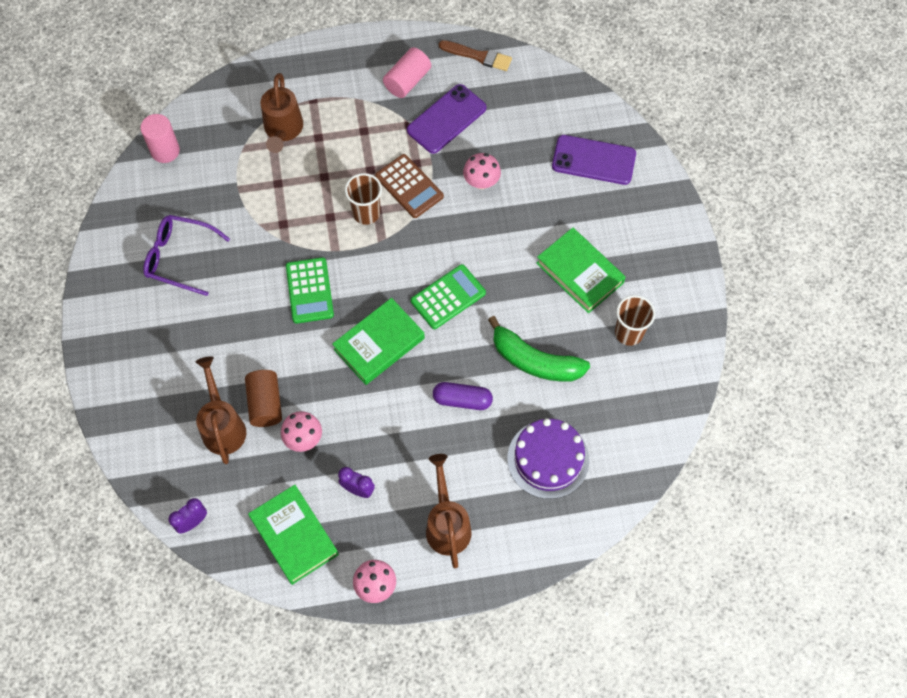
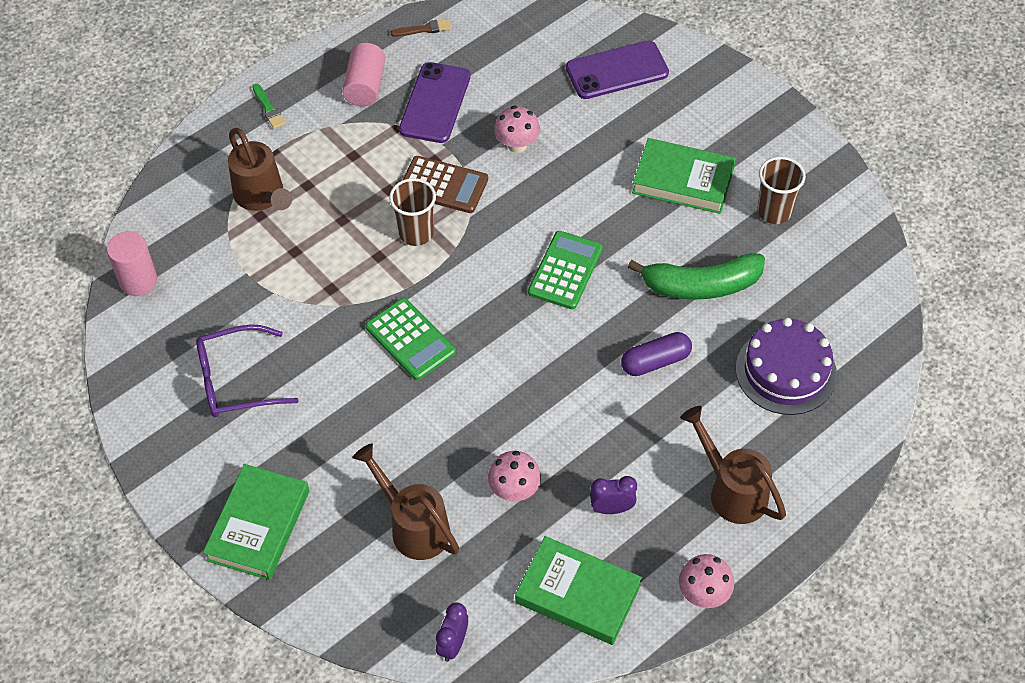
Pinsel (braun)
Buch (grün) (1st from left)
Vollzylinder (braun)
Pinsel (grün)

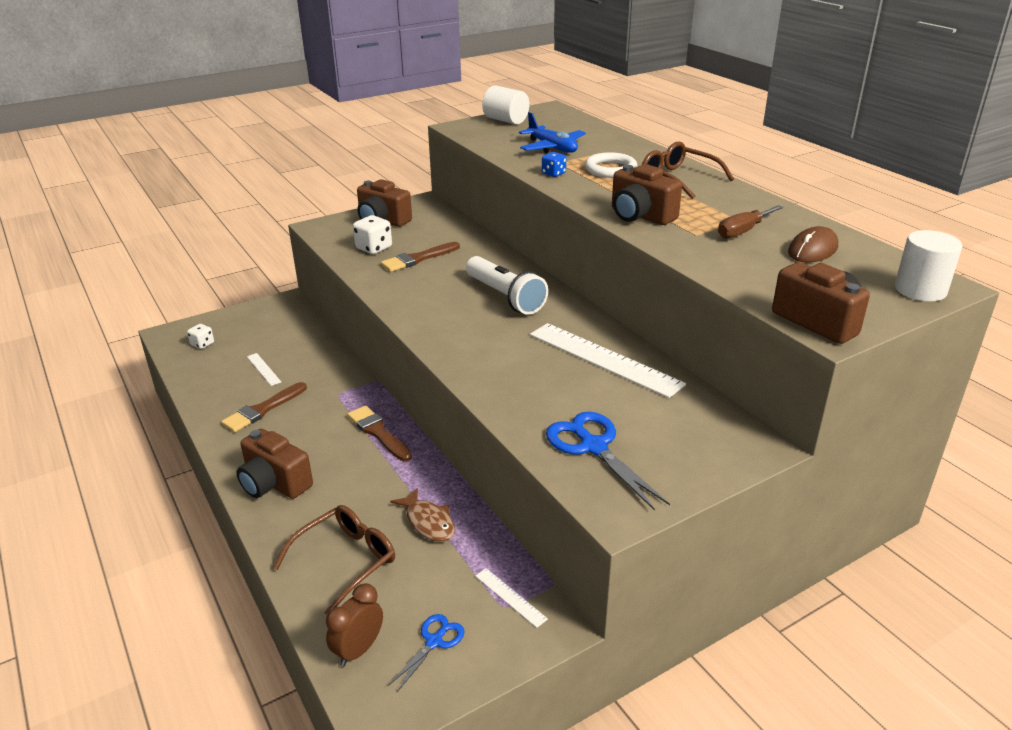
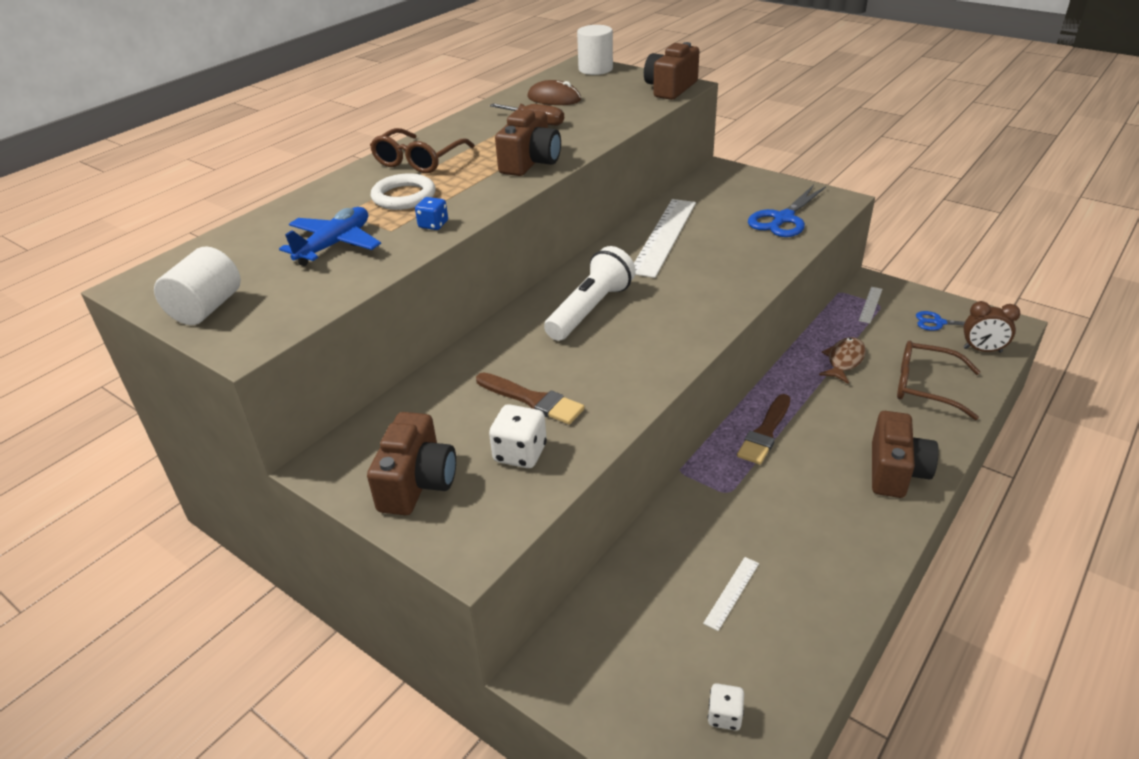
Pinsel (braun) (1st from left in the first image)

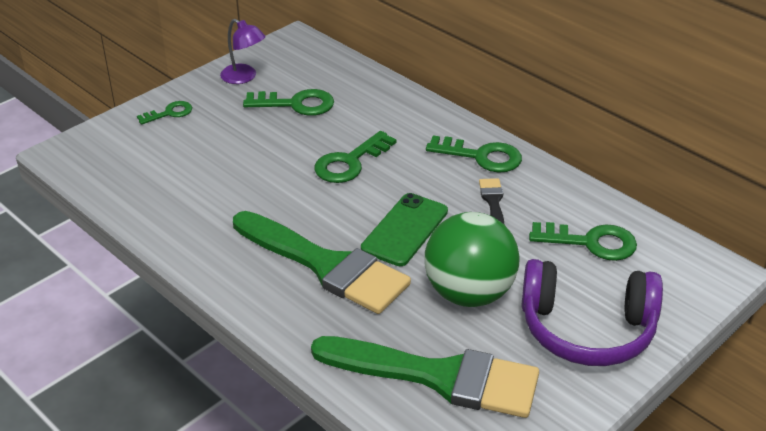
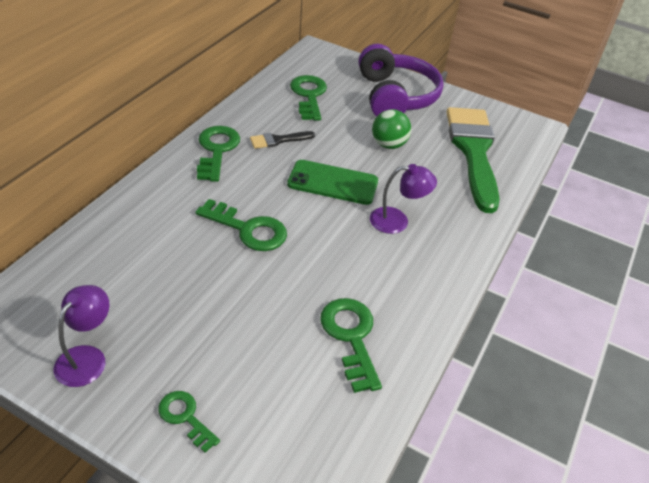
Schlüssel (grün) (5th from left)
Lampe (lila) (2nd from left)
Ball (grün)

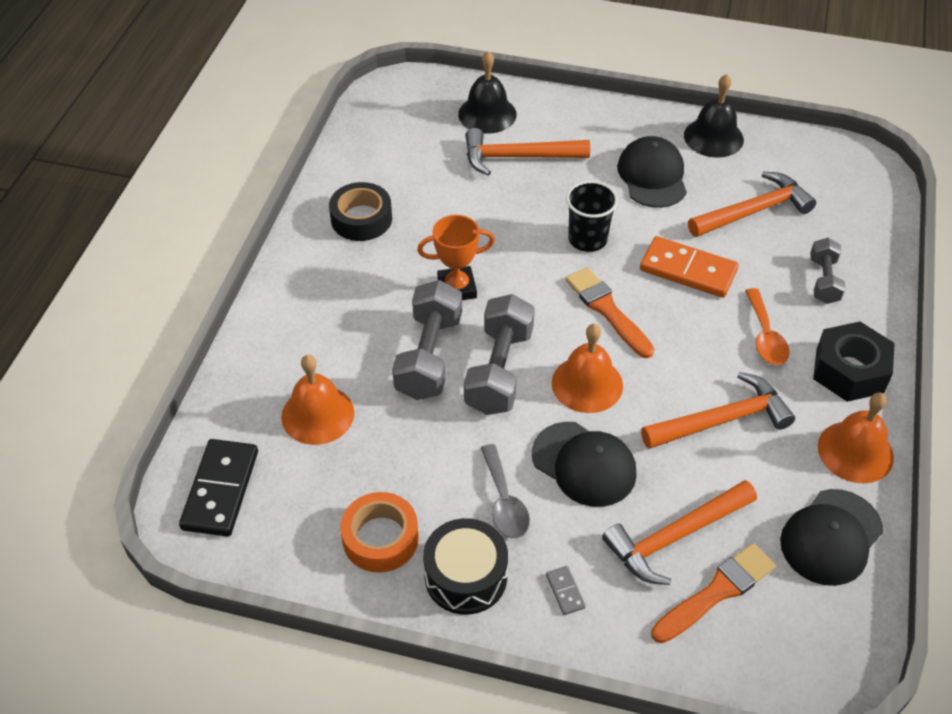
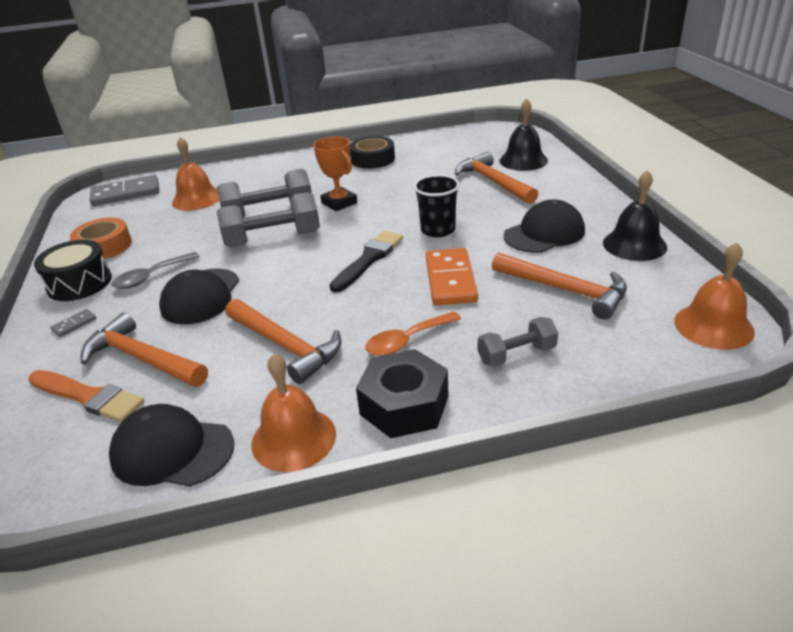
Pinsel (schwarz)
Glocke (orange) (3rd from left)
Dominostein (grau) (2nd from left)

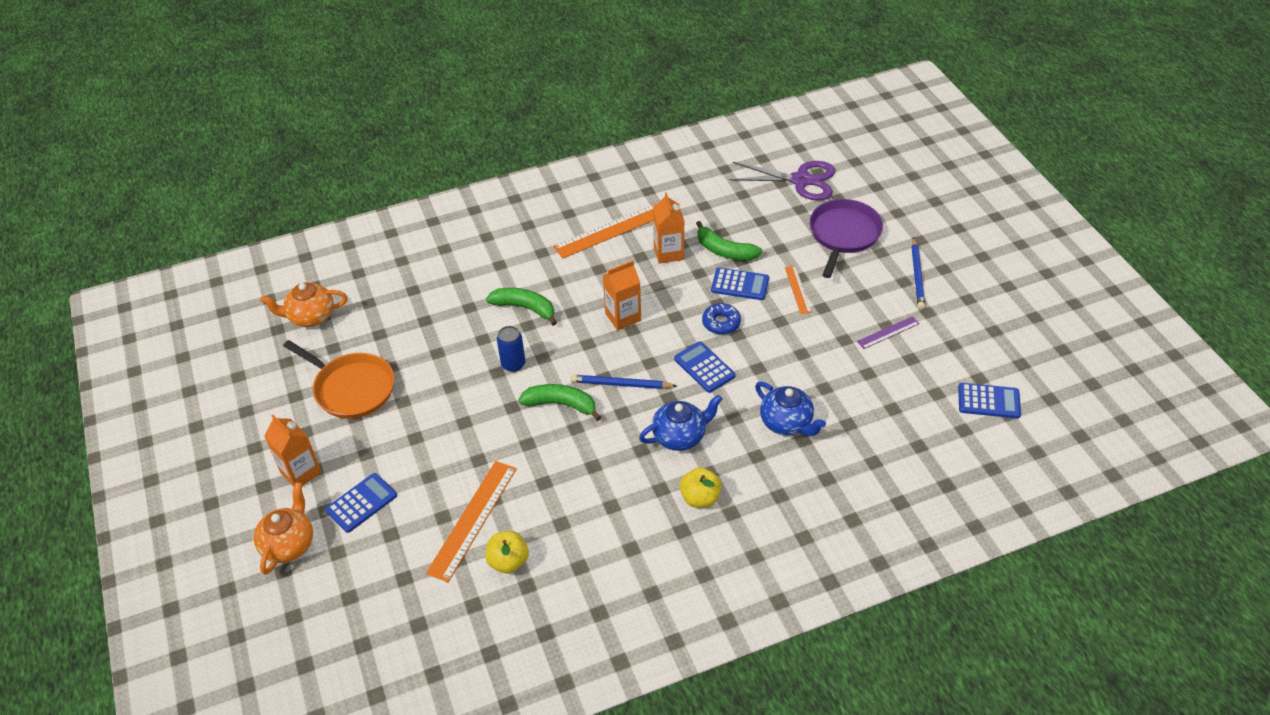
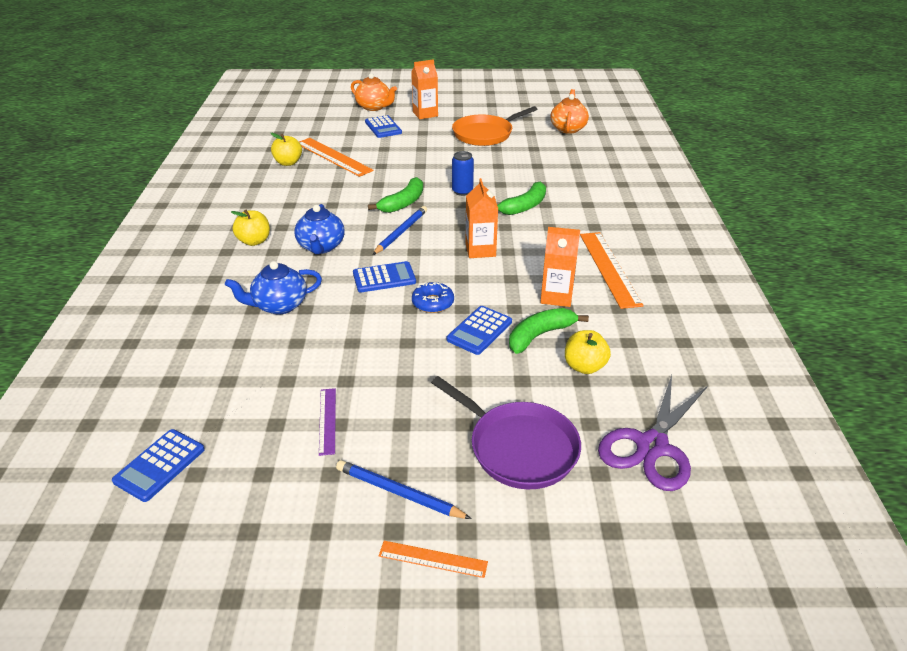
Lineal (orange) (2nd from left)
Apfel (gelb) (3rd from left)

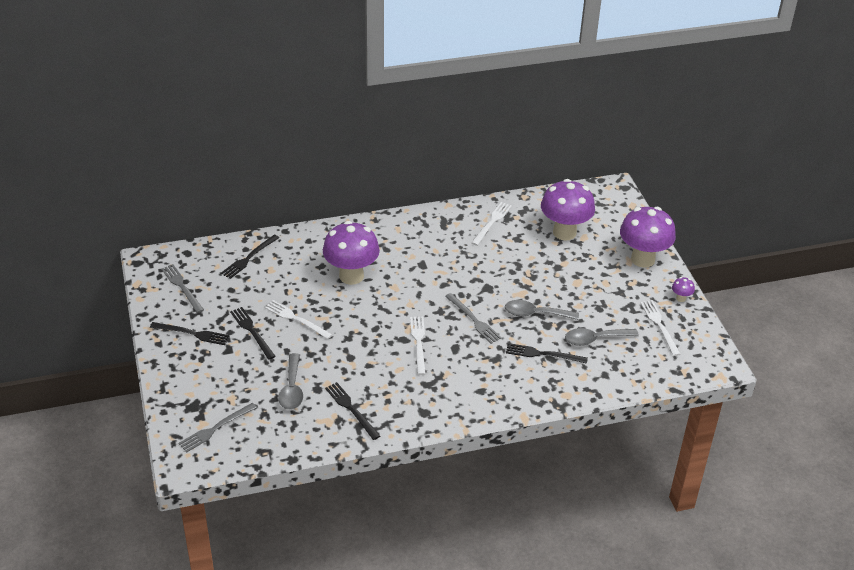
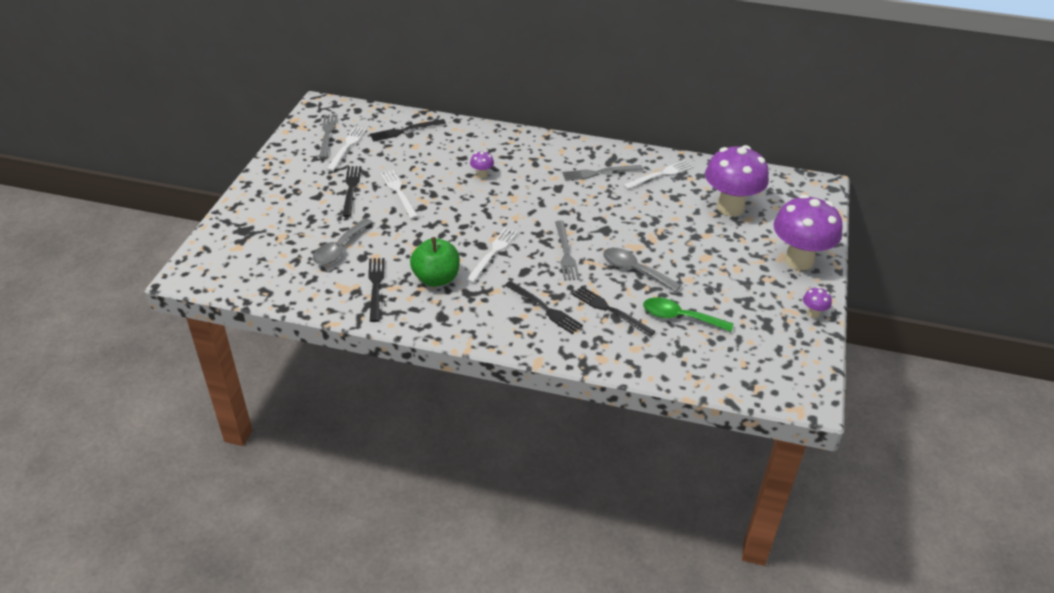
Pilz (lila) (1st from left)
Gabel (weiß) (1st from left)
Gabel (schwarz) (4th from left)
Löffel (grün)
Gabel (grau) (3rd from left)
Apfel (grün)

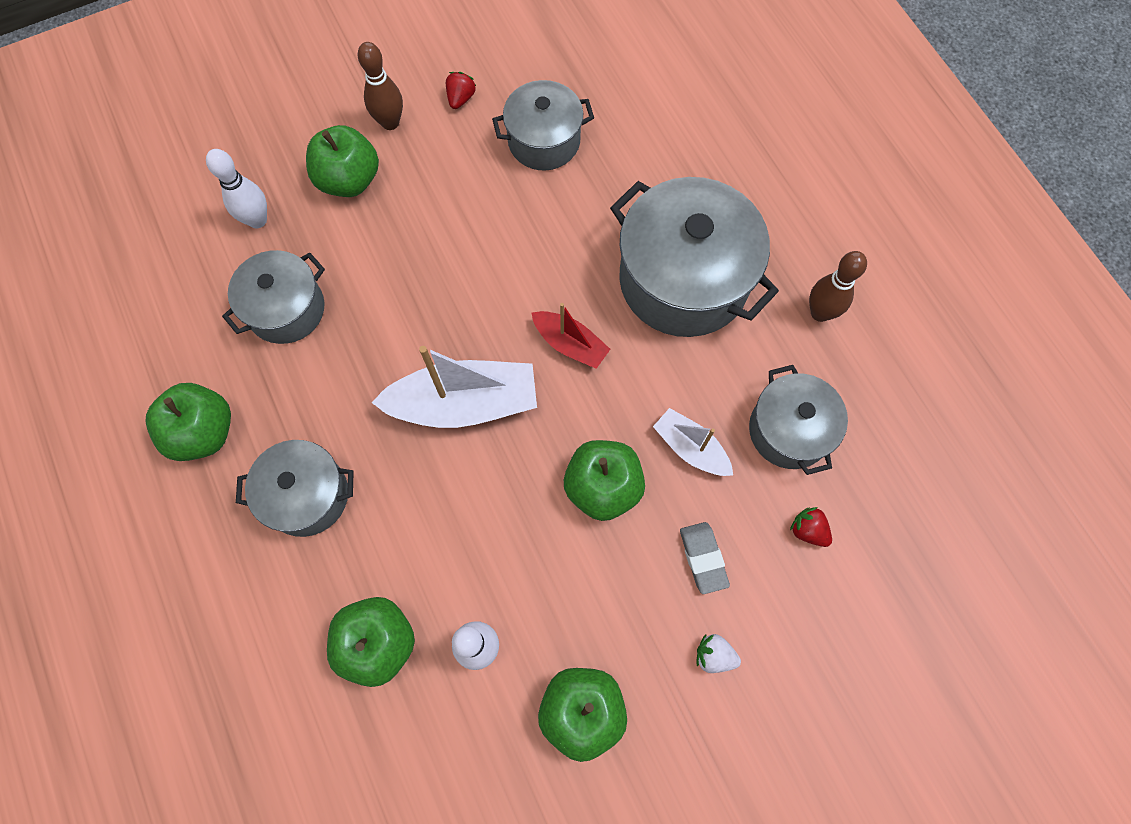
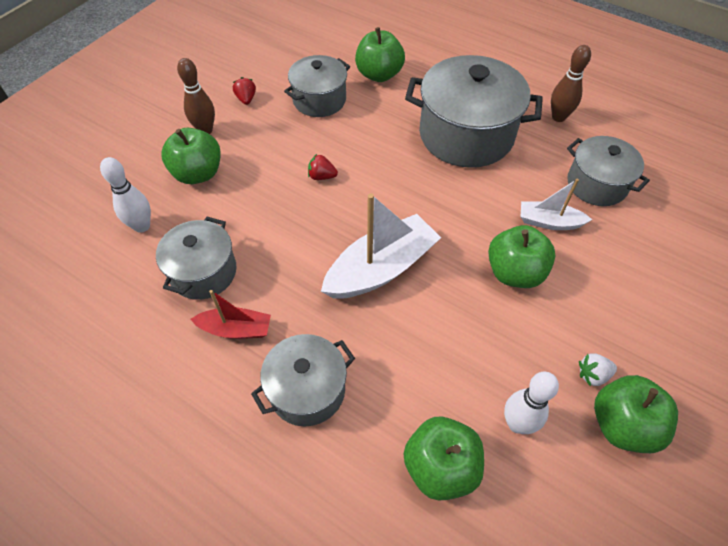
Boot (rot)
Apfel (grün) (2nd from left)
Erdbeere (rot) (2nd from left)
Radiergummi (grau)
Erdbeere (weiß)

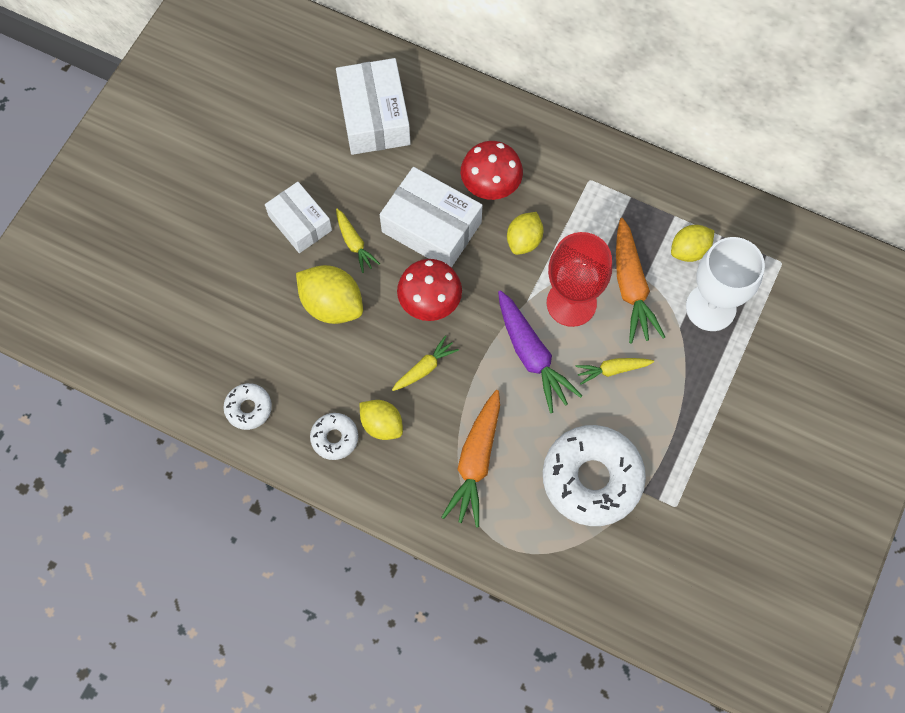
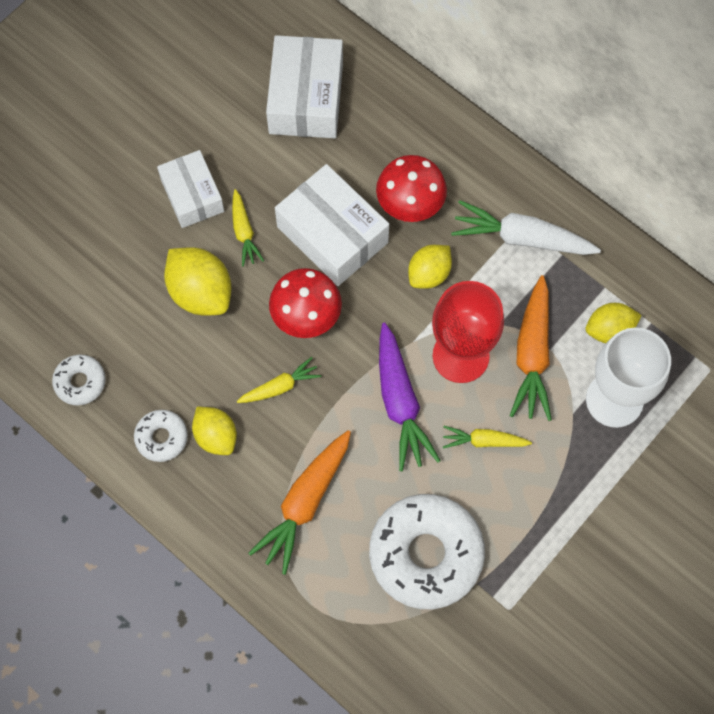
Karotte (weiß)

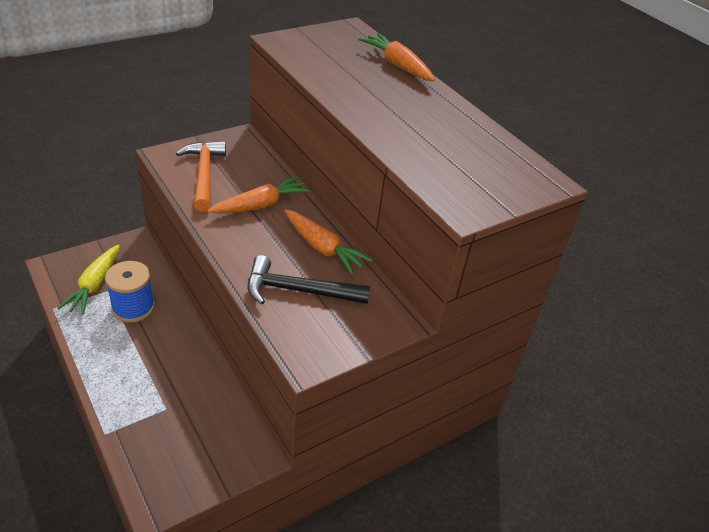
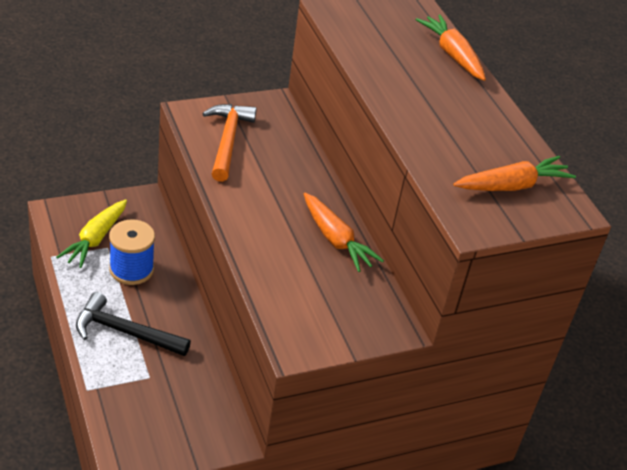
Karotte (orange) (3rd from left)
Hammer (schwarz)

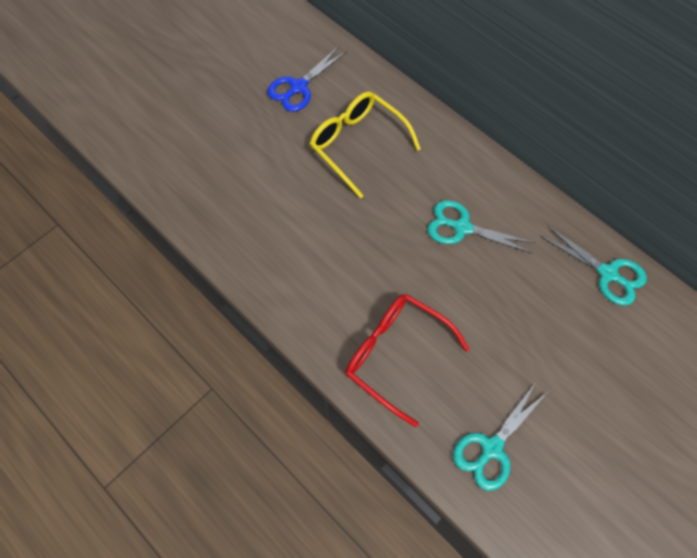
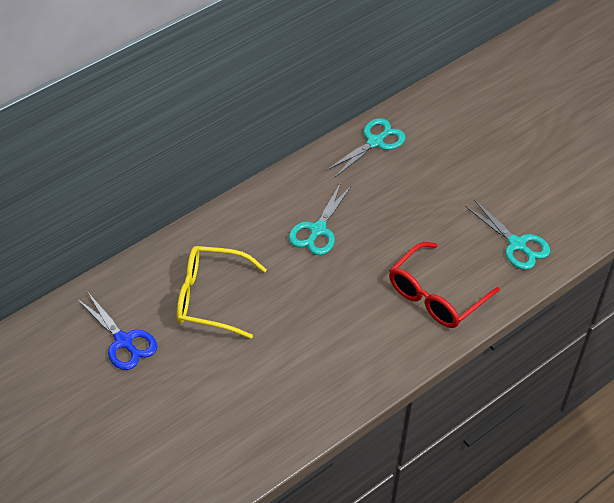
Brille (gelb)

